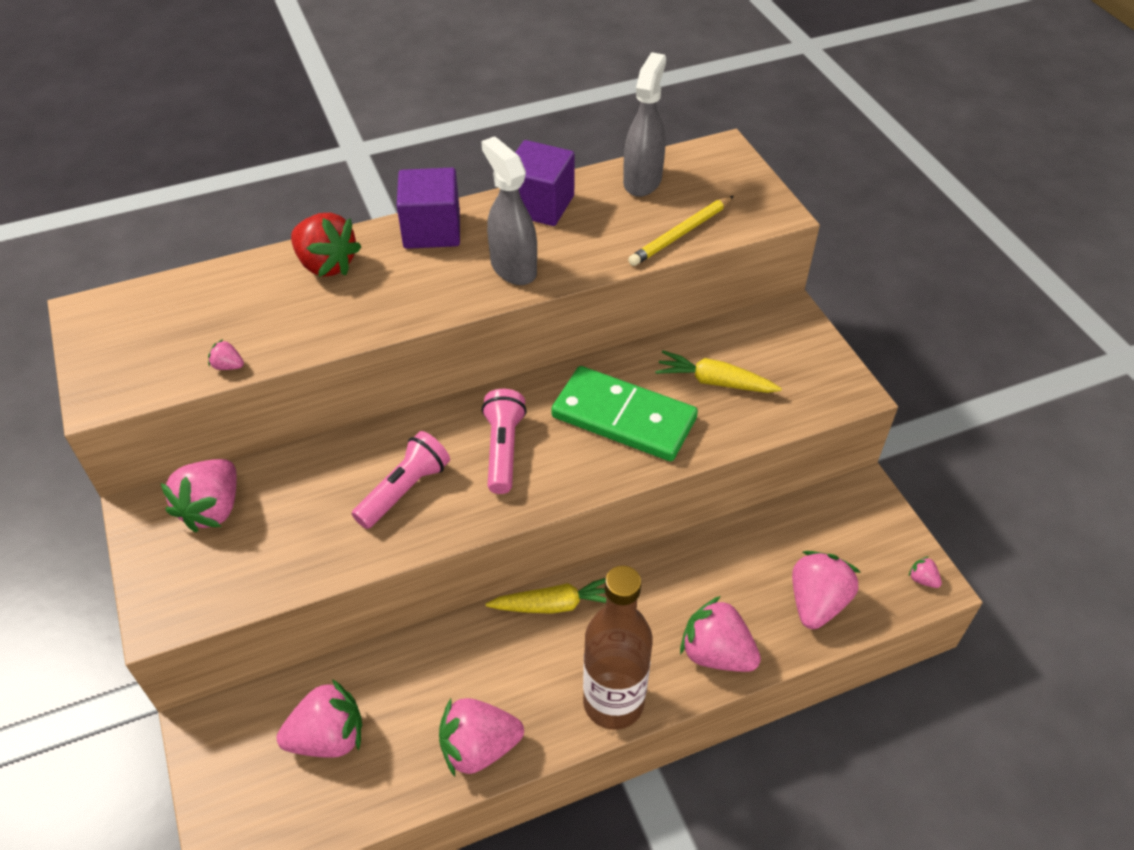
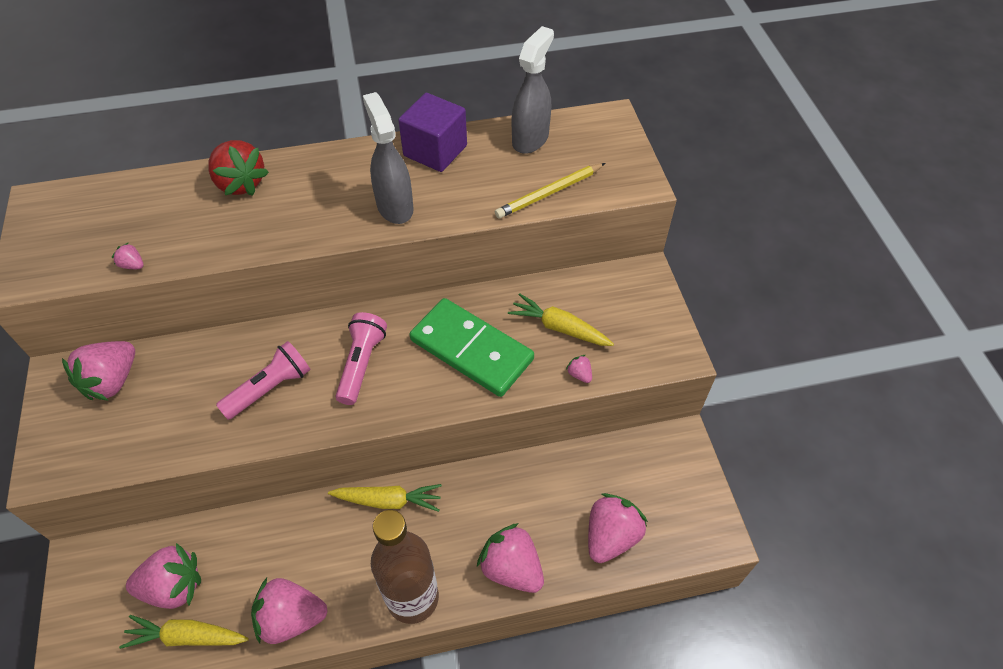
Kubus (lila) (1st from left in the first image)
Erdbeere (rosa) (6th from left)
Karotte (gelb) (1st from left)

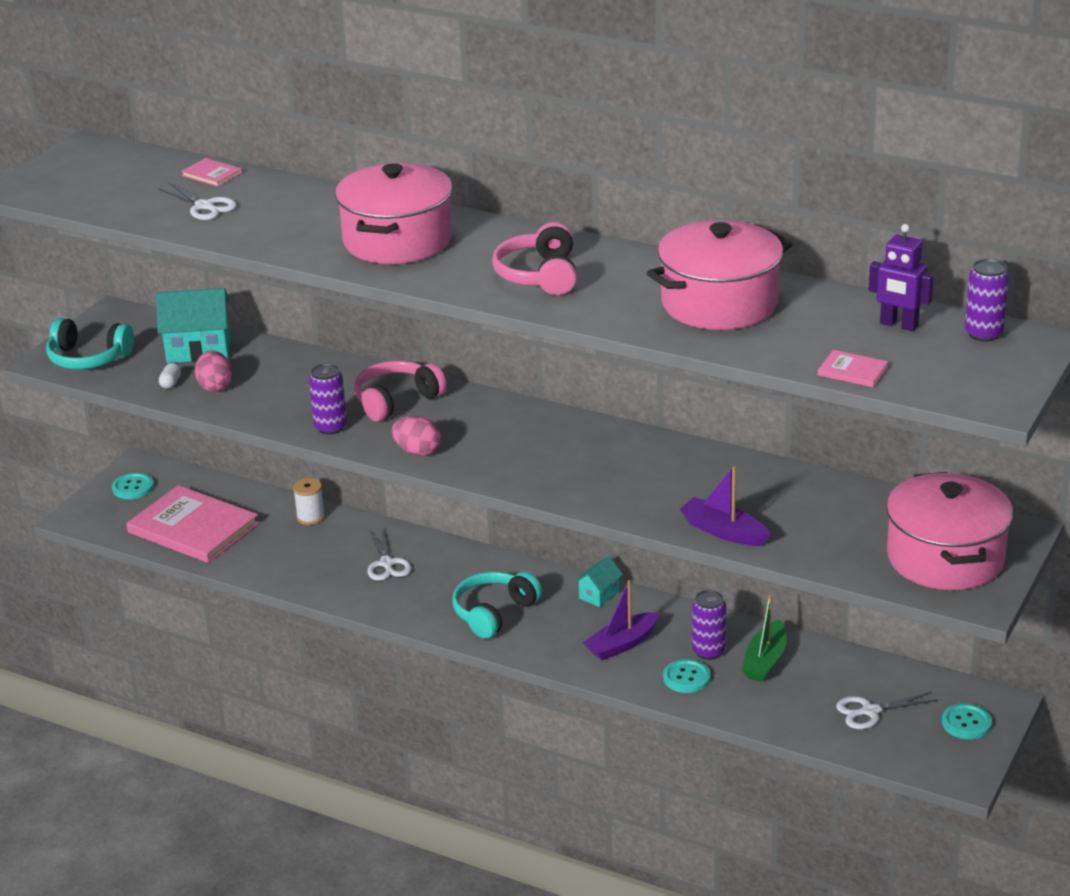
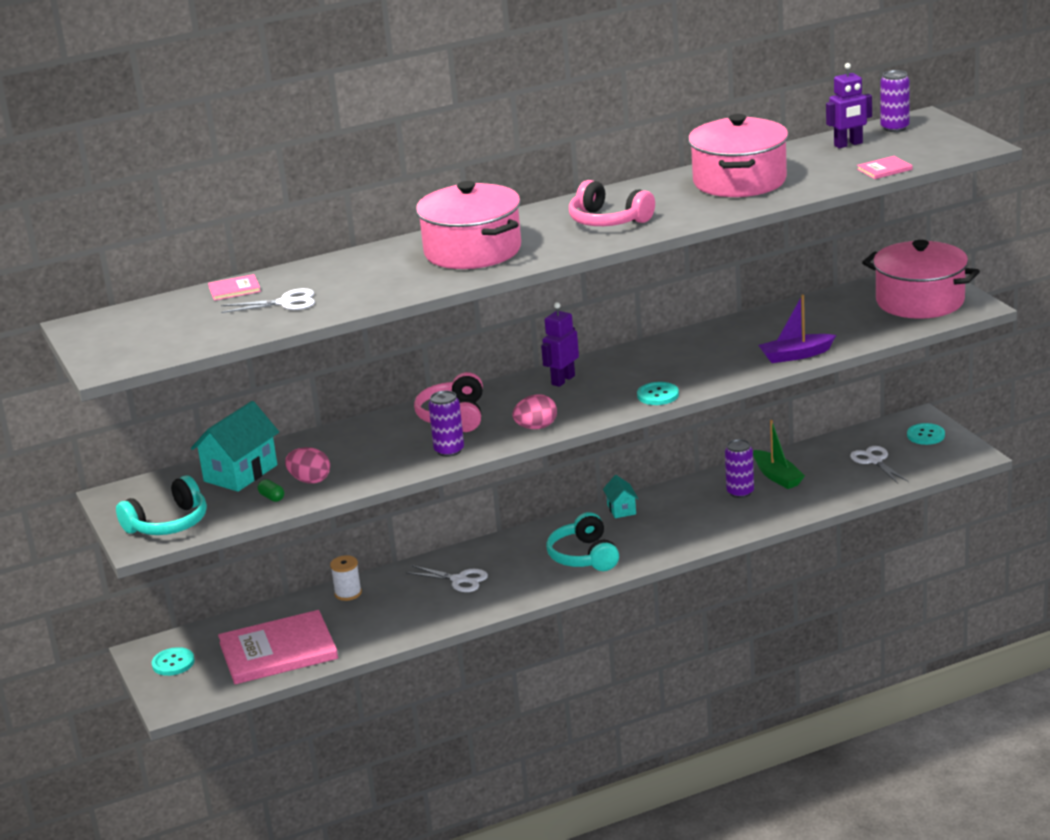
Kapsel (grün)
Boot (lila) (1st from left in the first image)
Knopf (türkis) (2nd from left)
Schere (weiß) (3rd from left)
Roboter (lila) (1st from left)

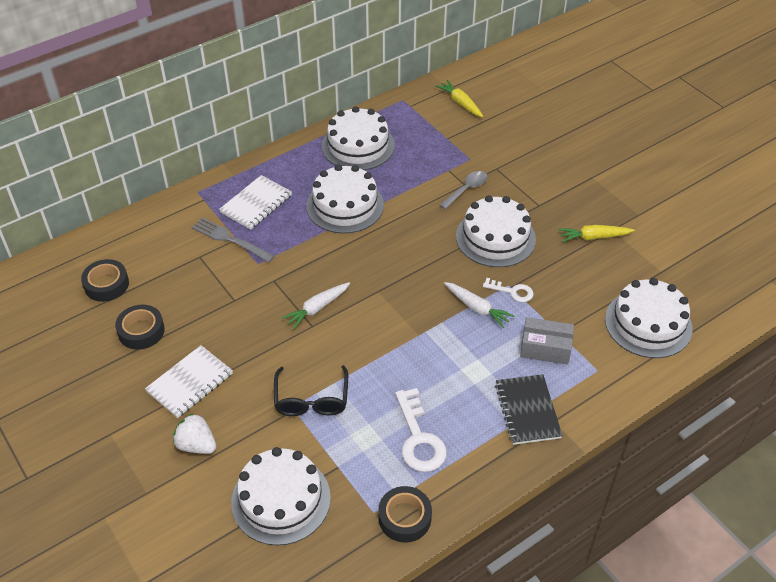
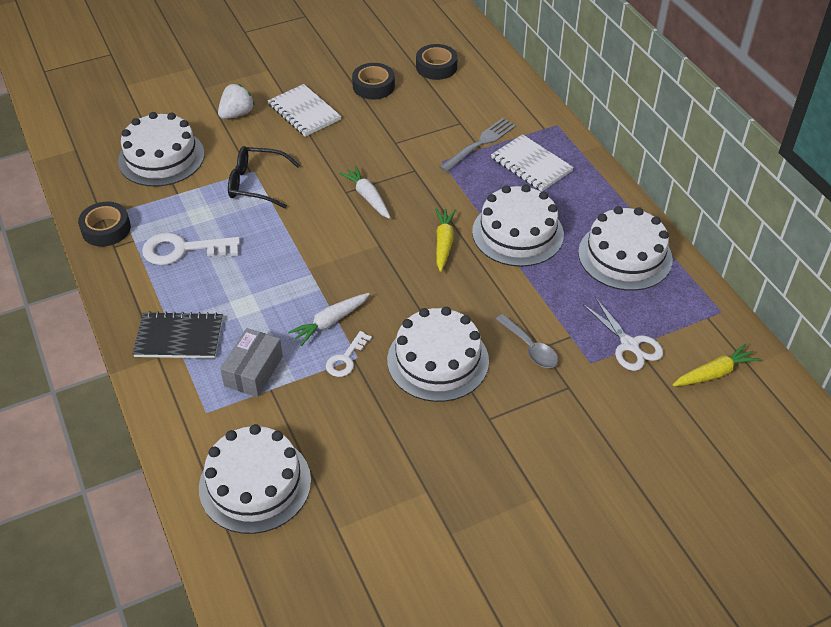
Karotte (gelb) (1st from left)
Schere (weiß)

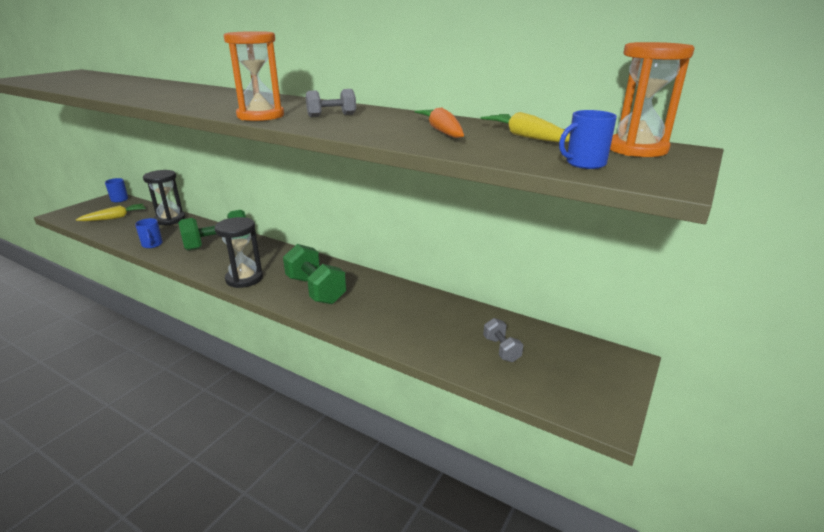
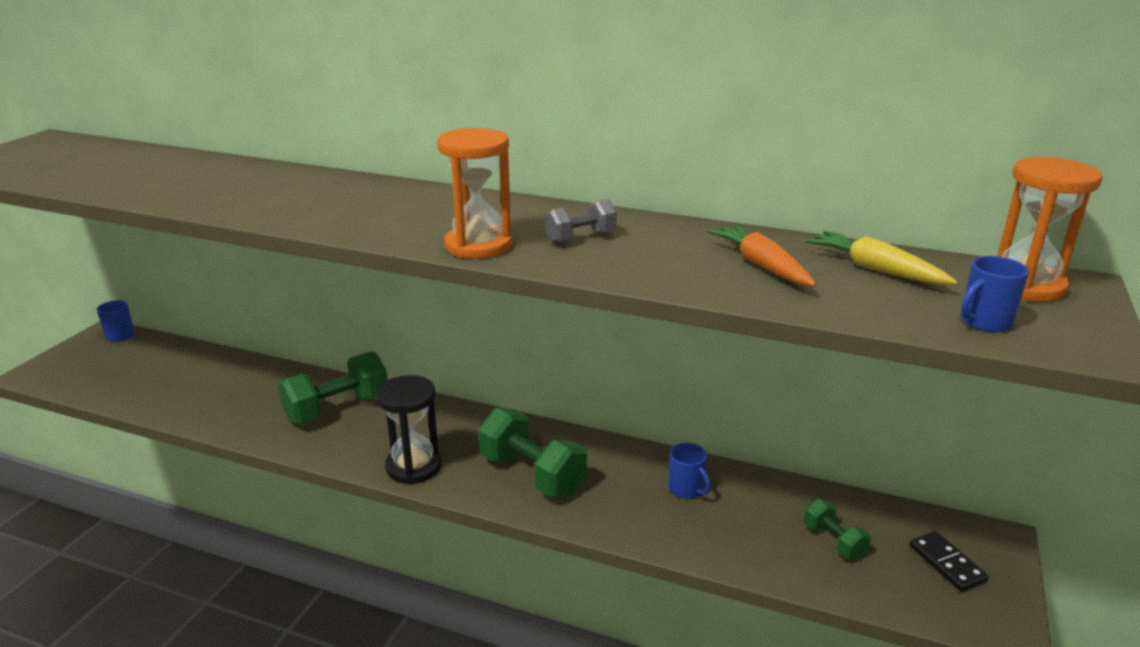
Sanduhr (schwarz) (1st from left in the first image)
Karotte (gelb) (1st from left in the first image)
Tasse (blau) (2nd from left)
Hantel (grün) (3rd from left)
Dominostein (schwarz)

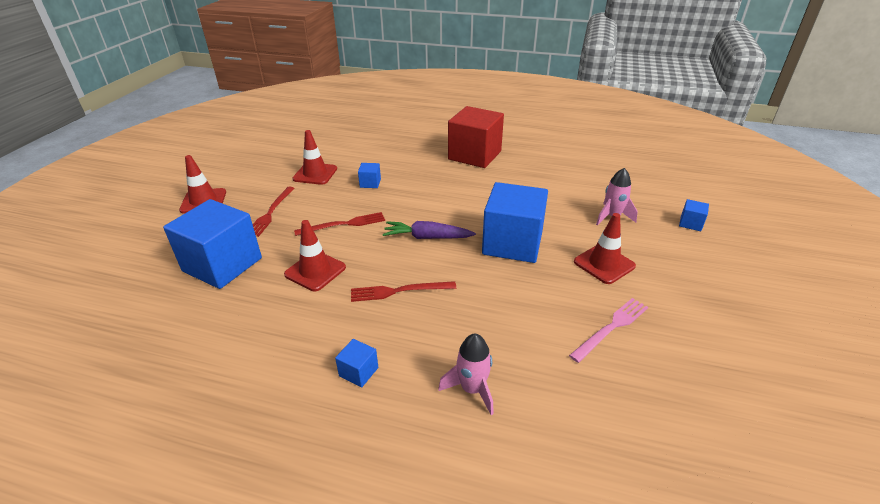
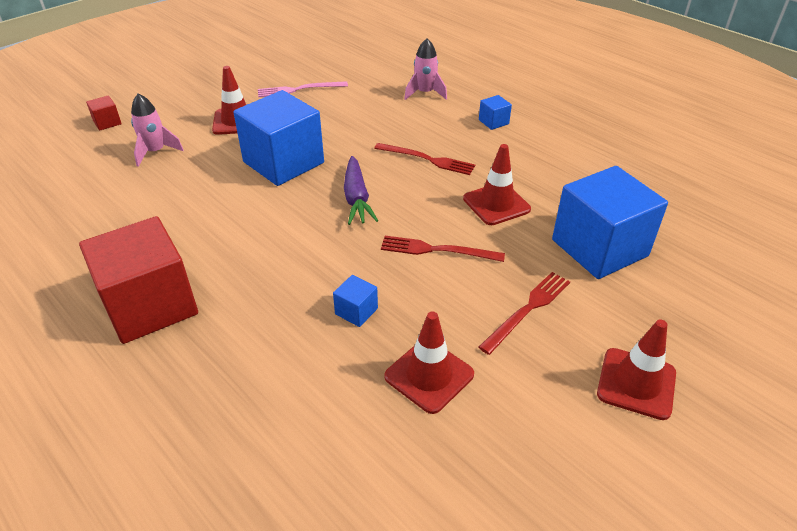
Kubus (rot) (1st from left)
Karotte (lila)

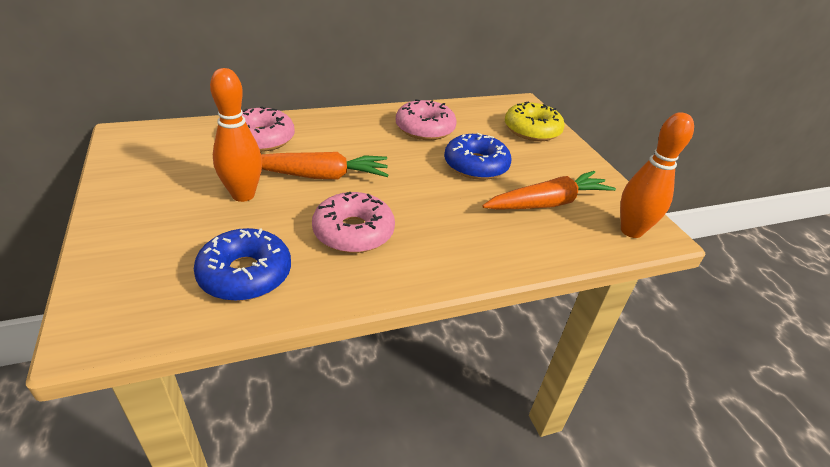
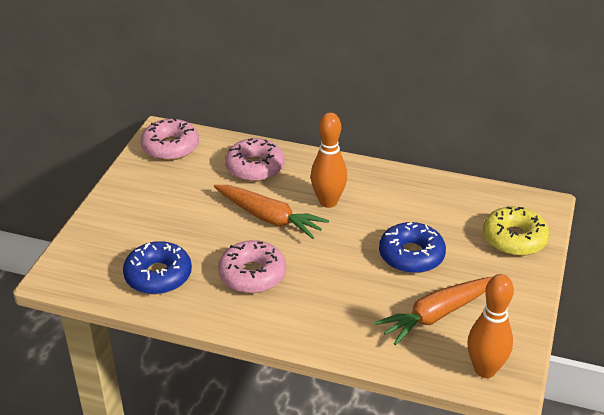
Bowlingkegel (orange) (1st from left)
Donut (rosa) (1st from left)
Karotte (orange) (2nd from left)

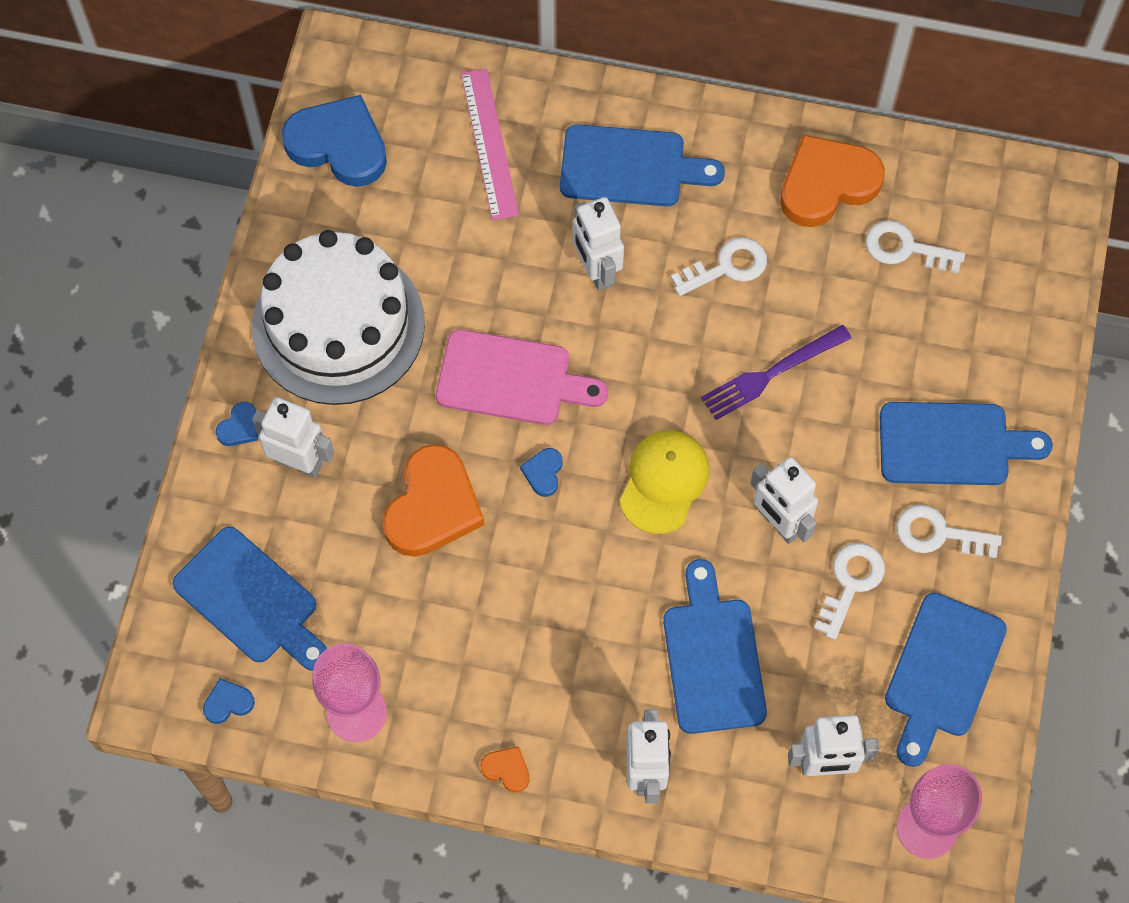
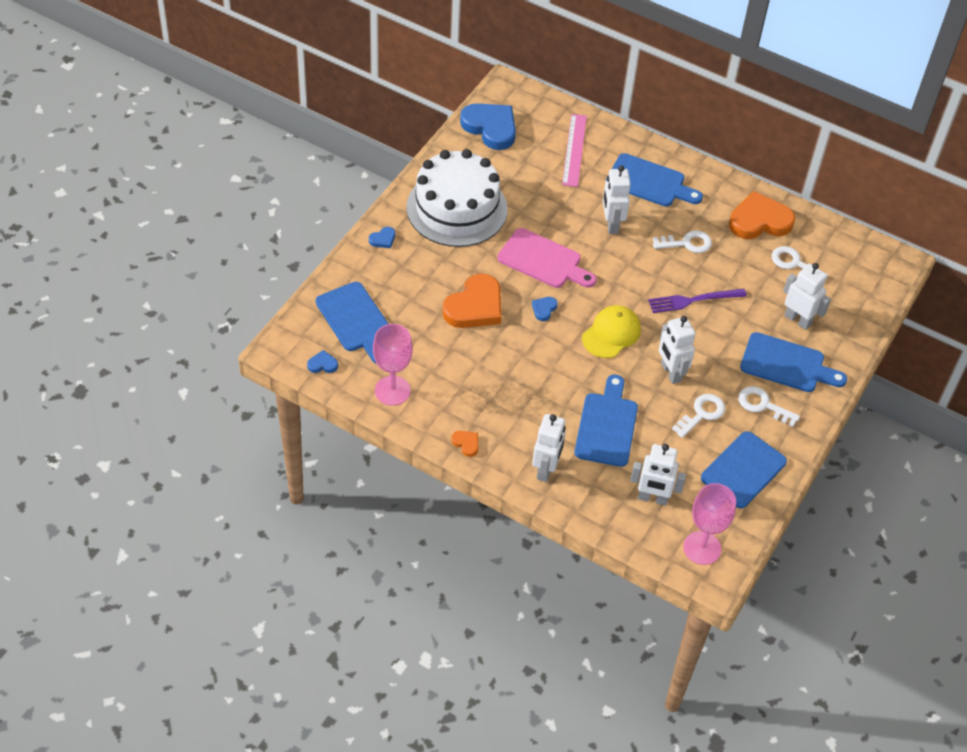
Roboter (weiß) (5th from left)

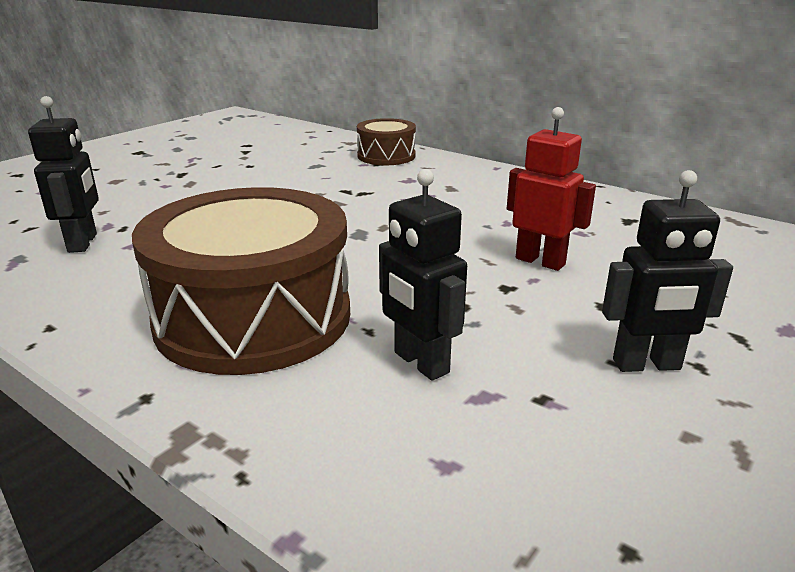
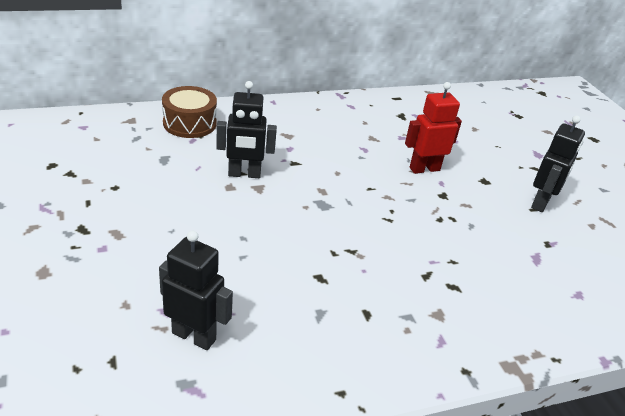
Roboter (schwarz) (2nd from left)
Trommel (braun) (1st from left in the first image)

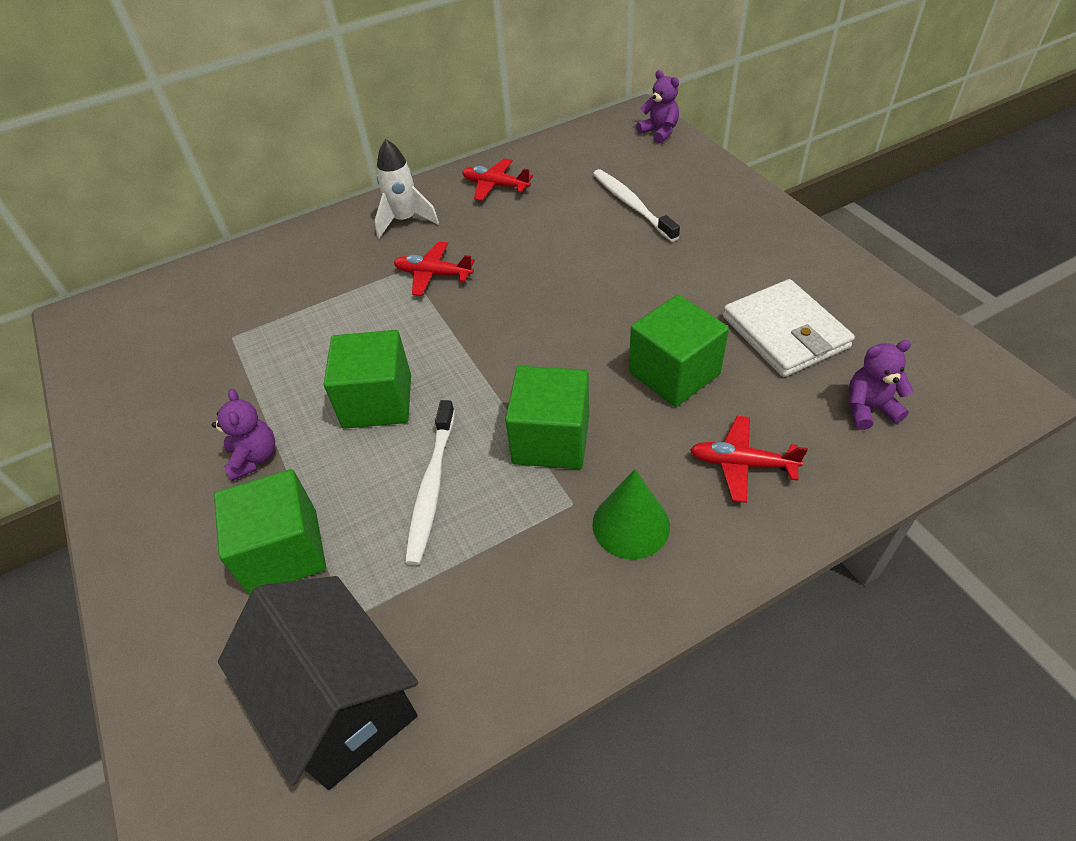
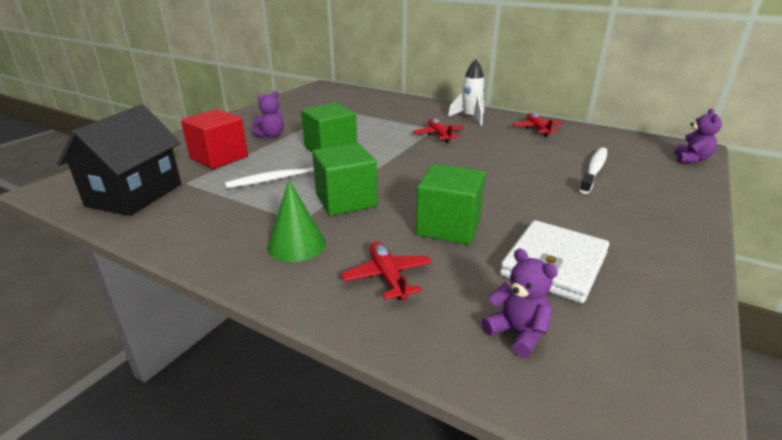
Kubus (rot)

